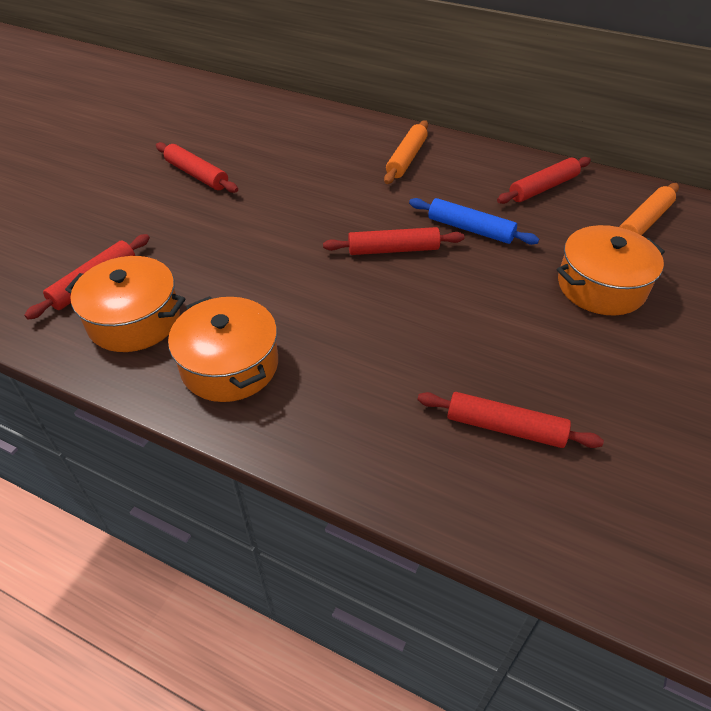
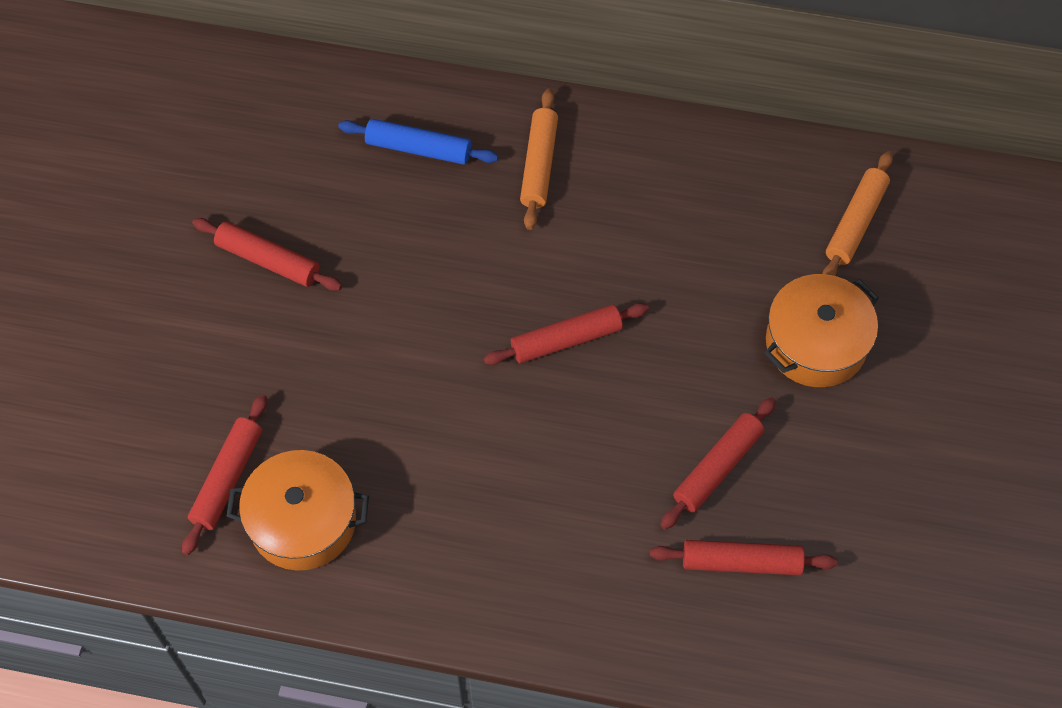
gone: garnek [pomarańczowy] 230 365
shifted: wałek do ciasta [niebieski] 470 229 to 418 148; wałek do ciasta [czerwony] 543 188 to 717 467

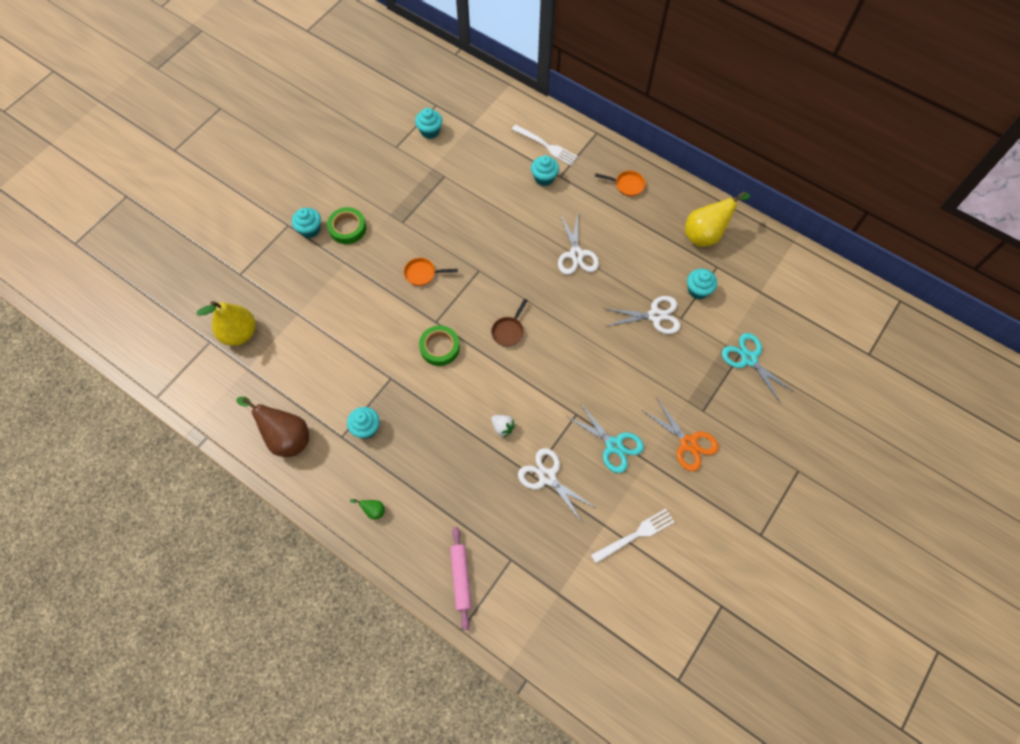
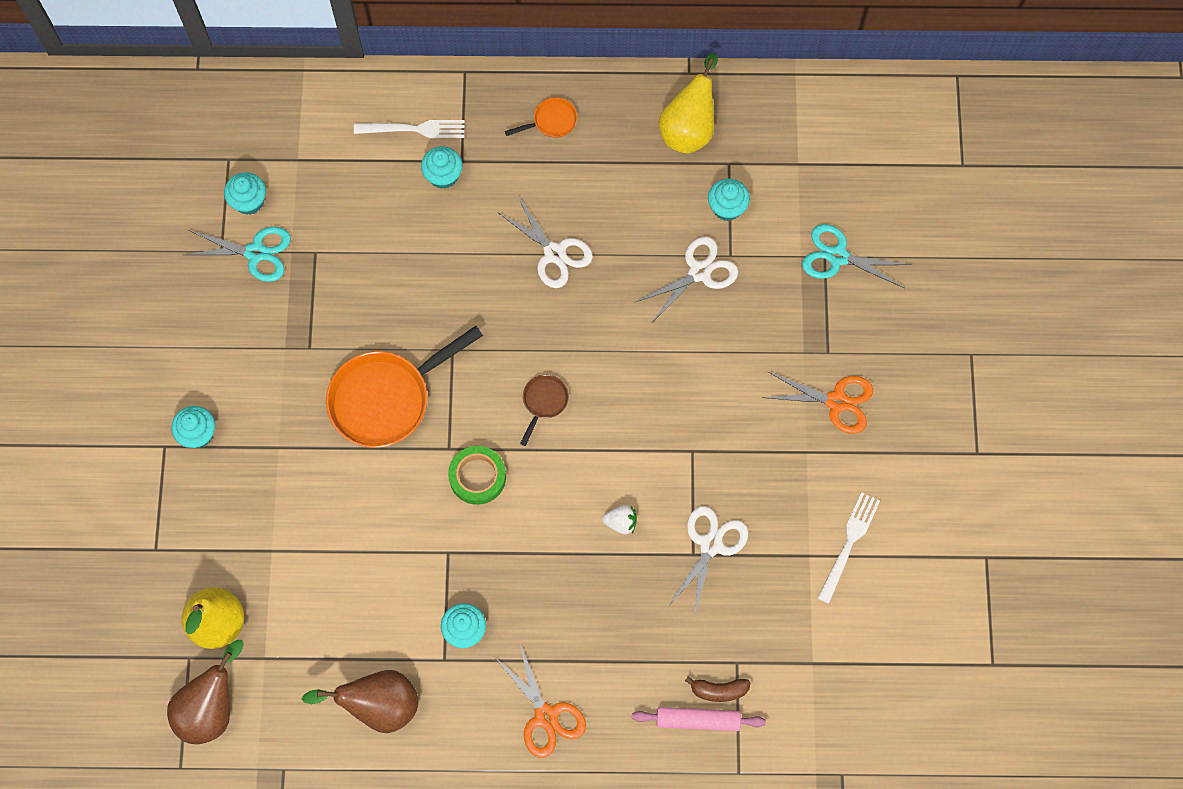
gone: taśma klejąca [zielony] 347 228
new: gruszka [brązowy] 211 708; banan [brązowy] 719 690
shifted: nożyczki [turkusowy] 614 445 to 256 253
swapped: gruszka [zielony] 373 510 to nożyczki [pomarańczowy] 546 716
rotated: patelnia [brązowy] 509 331 = 544 402 150 degrees counterclockwise; wałek do ciasta [różowy] 460 578 = 697 720 45 degrees counterclockwise; nożyczki [biały] 547 477 = 711 545 105 degrees clockwise
scaled: patelnia [pomarańczowy] 423 274 = 386 398 x2.20

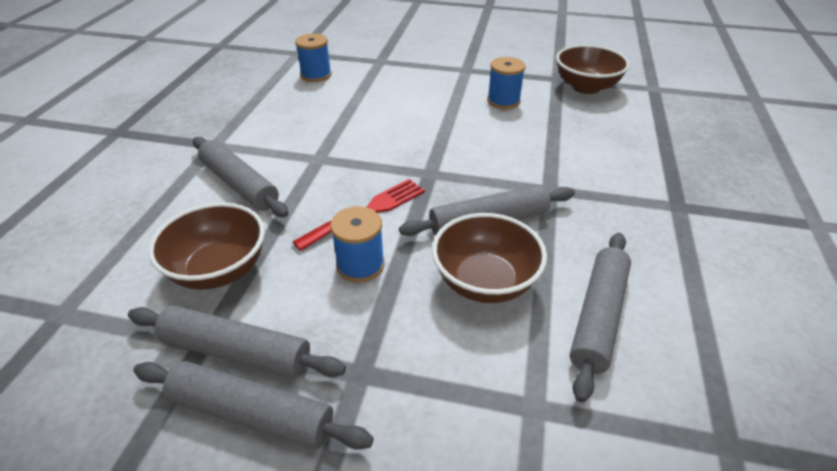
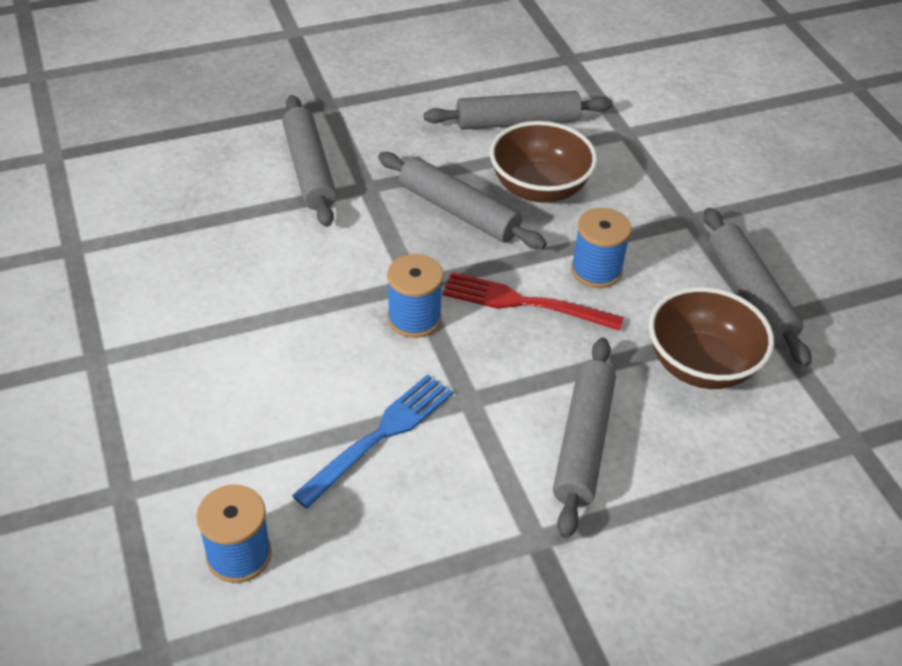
gone: miska [brązowy] 586 87
new: widelec [niebieski] 380 435
shifted: wałek do ciasta [szary] 252 414 to 309 169; szpulka [niebieski] 503 101 to 414 318

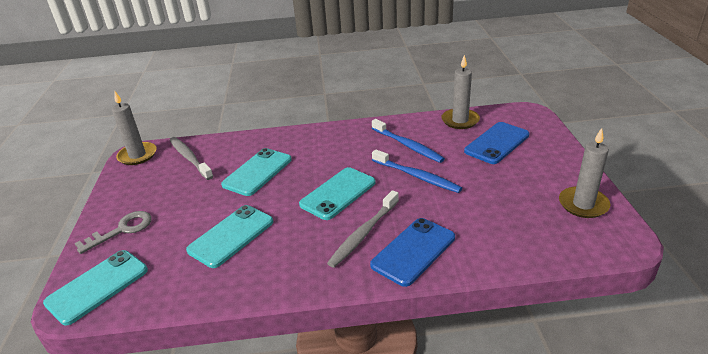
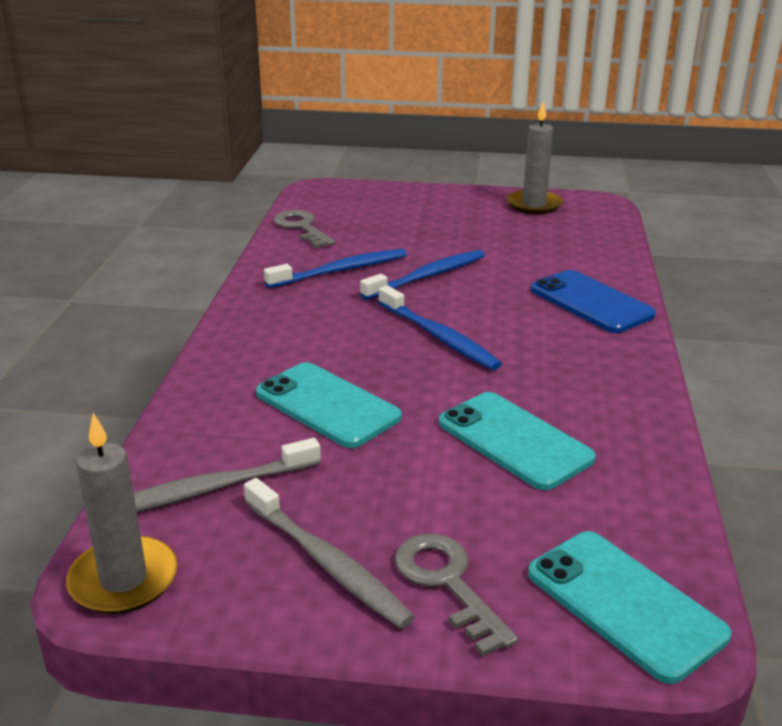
gone: telefon [niebieski] 496 143
shifted: szczoteczka do zębów [szary] 363 233 to 327 563
swapped: świeca [szary] 460 120 to klucz [szary] 301 228; telefon [turkusowy] 338 193 to szczoteczka do zębów [niebieski] 439 337

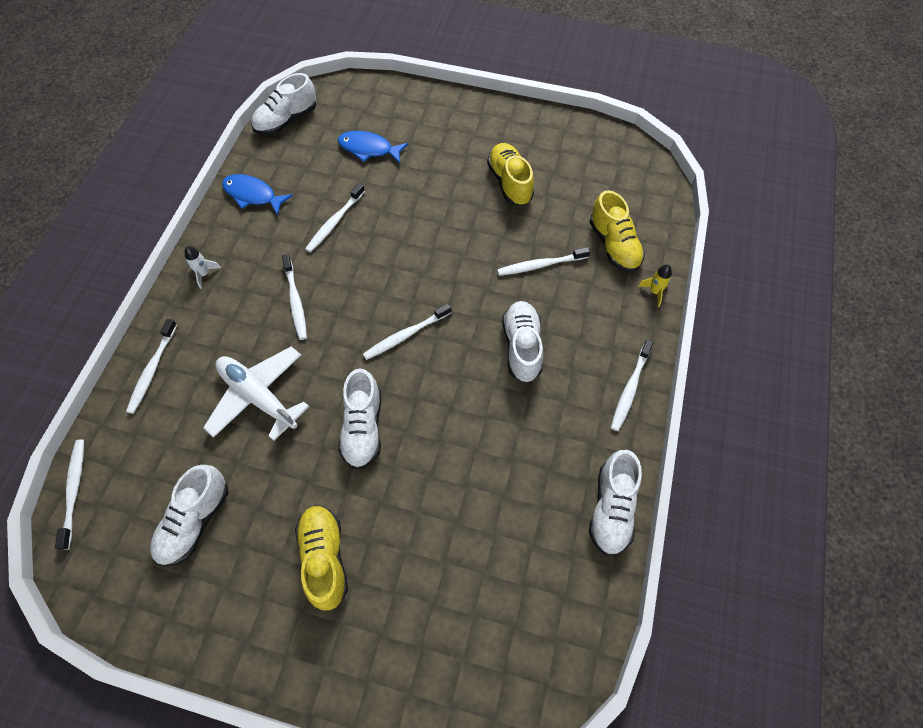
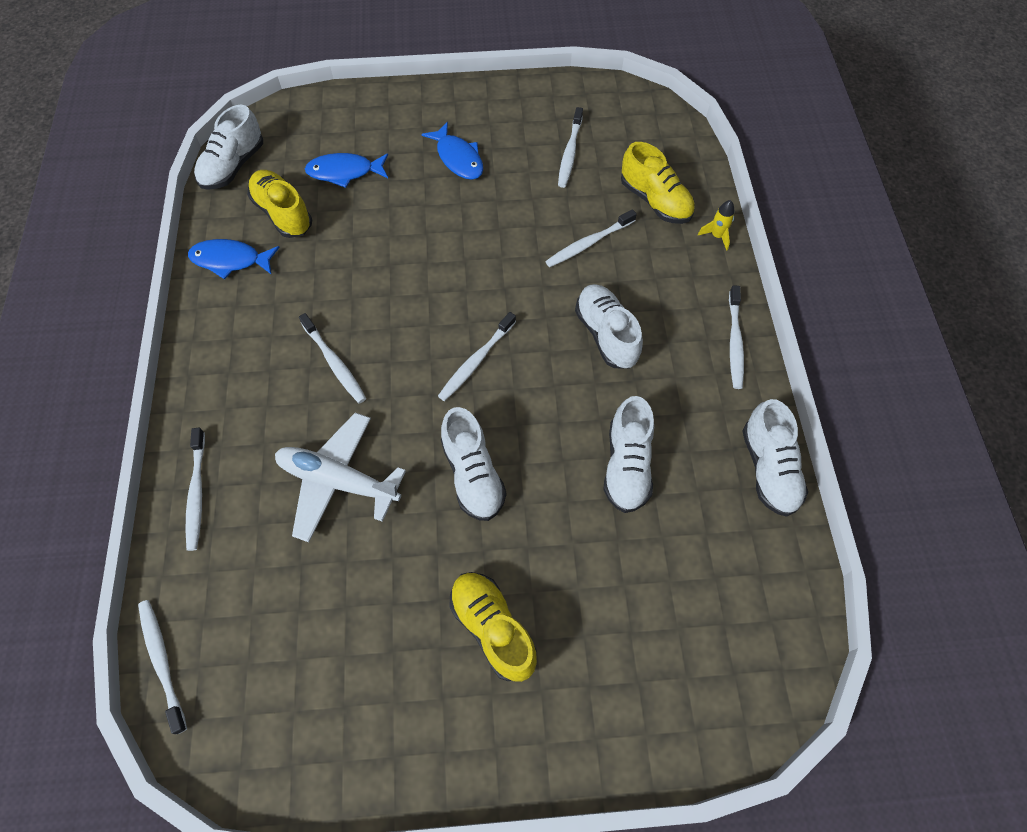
gone: rakieta [biały] 204 274
new: ryba [niebieski] 458 158
shifted: but [żółty] 510 182 to 283 213; szczoteczka do zębów [biały] 334 222 to 570 153; but [biały] 195 521 to 627 466

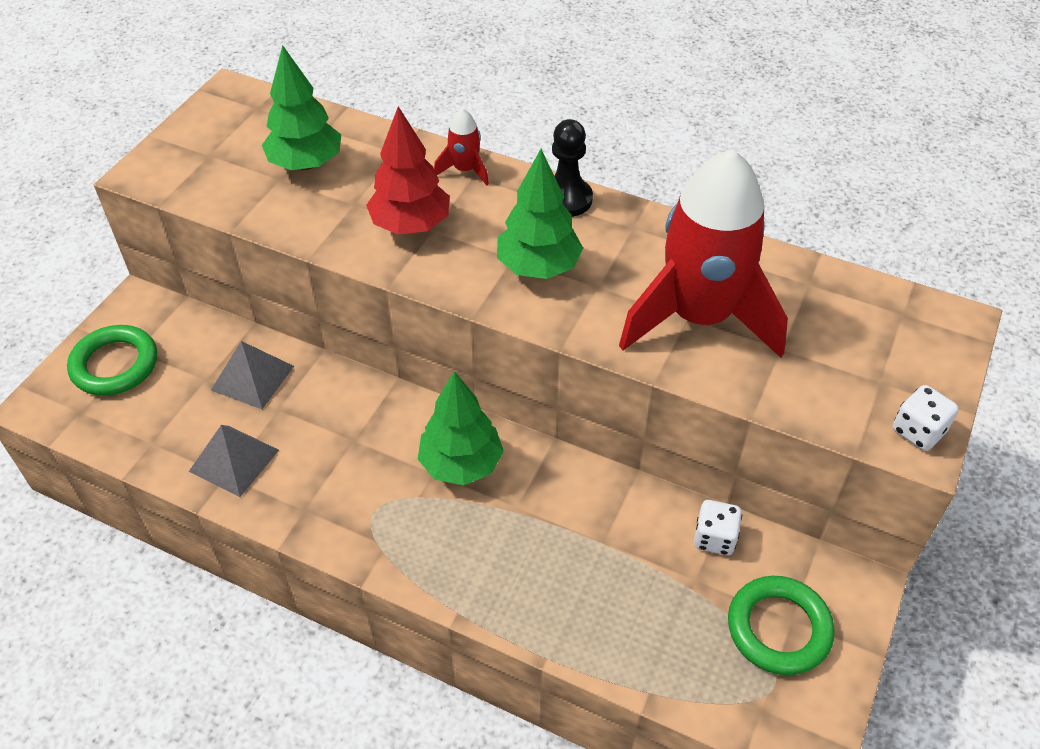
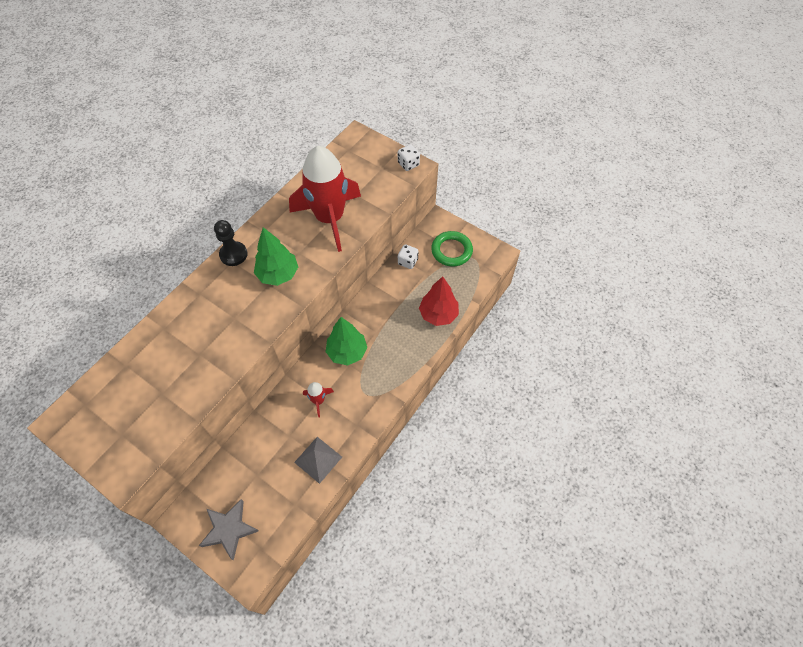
gone: piramida [szary] 252 378; drzewko [zielony] 306 164
shifted: rakieta [czerwony] 465 170 to 318 400; drzewko [czerwony] 410 225 to 438 314
swapped: pierścień [zielony] 115 365 to gwiazda [szary] 229 529

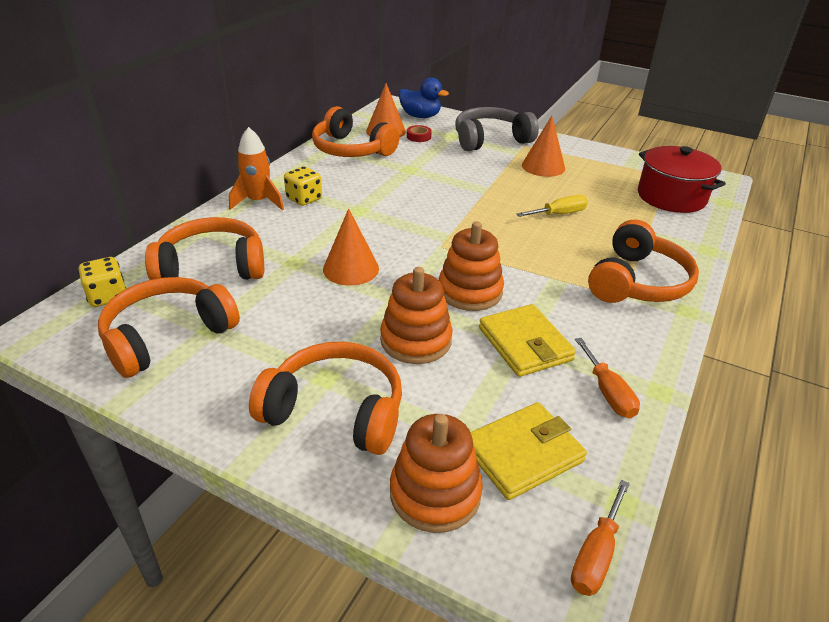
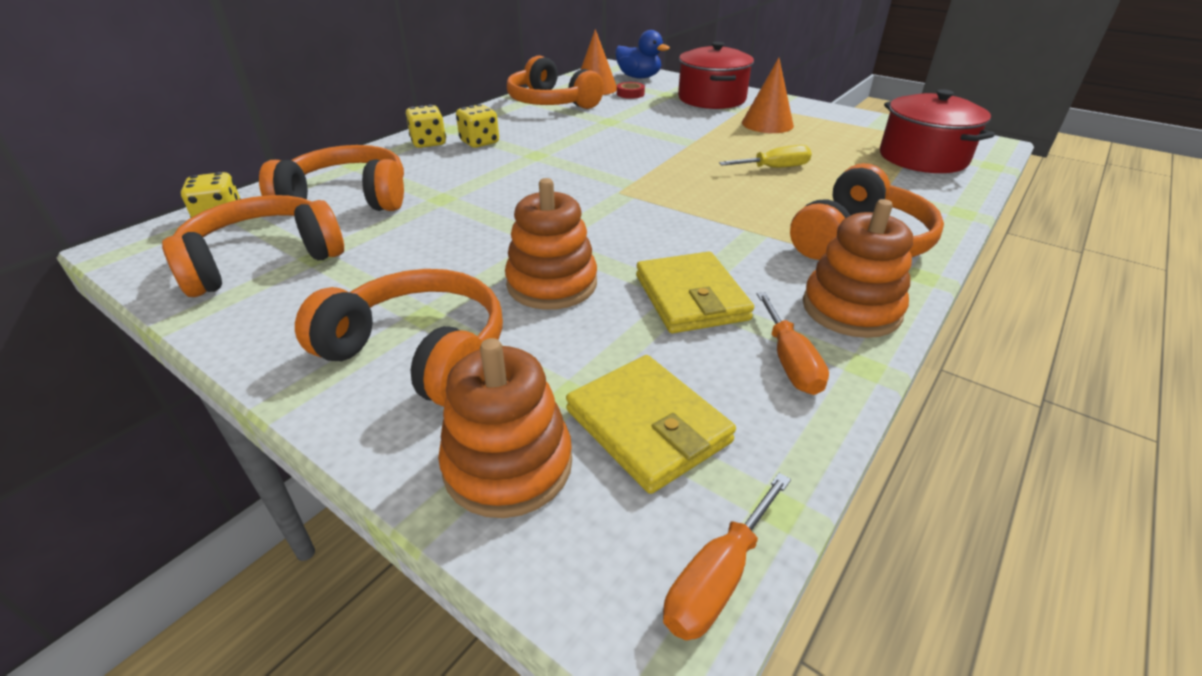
gone: stożek [pomarańczowy] 351 269
shifted: zabawka nakładanka [pomarańczowy] 470 291 to 851 309
swapped: rakieta [pomarańczowy] 258 202 to kostka do gry [żółty] 428 143; słuchawki [szary] 490 140 to garnek [czerwony] 711 99
rotated: portfel [żółty] 523 453 = 648 426 75 degrees clockwise

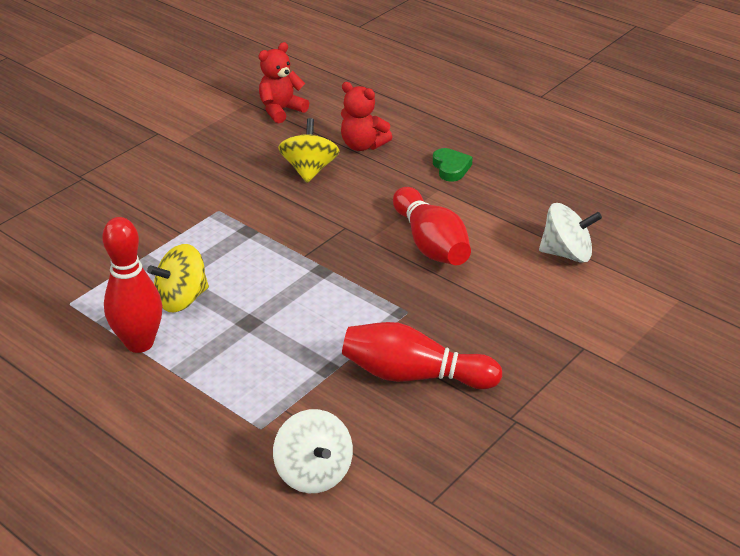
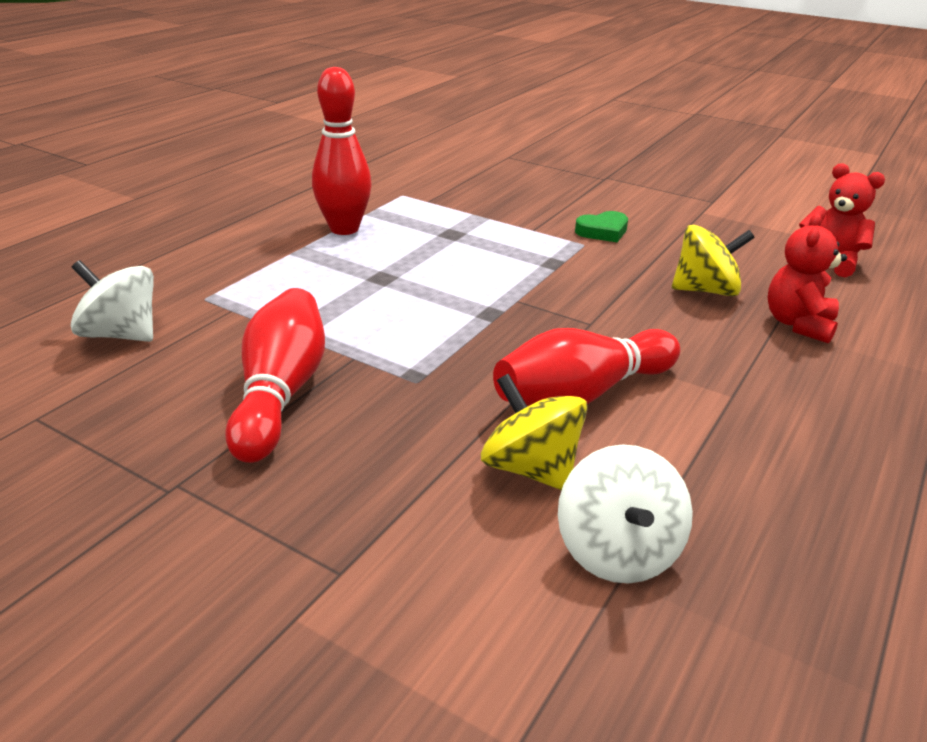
shifted: bączek [żółty] 182 299 to 530 468; serce [zielony] 451 168 to 603 231
rotated: bączek [biały] 314 473 = 121 334 60 degrees clockwise

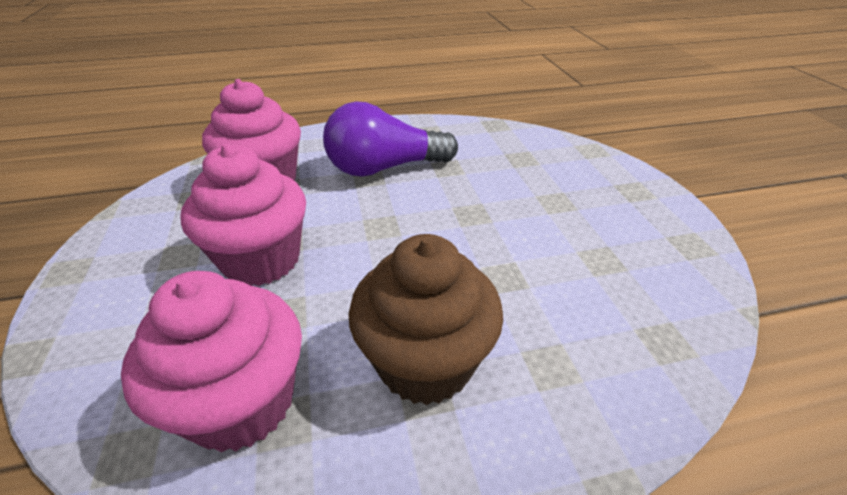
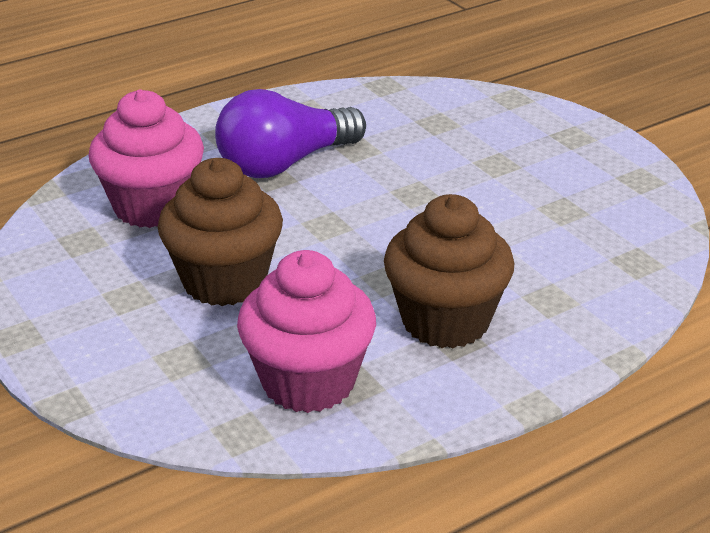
repainted: muffinka [różowy] 261 260 to muffinka [brązowy] 224 281

